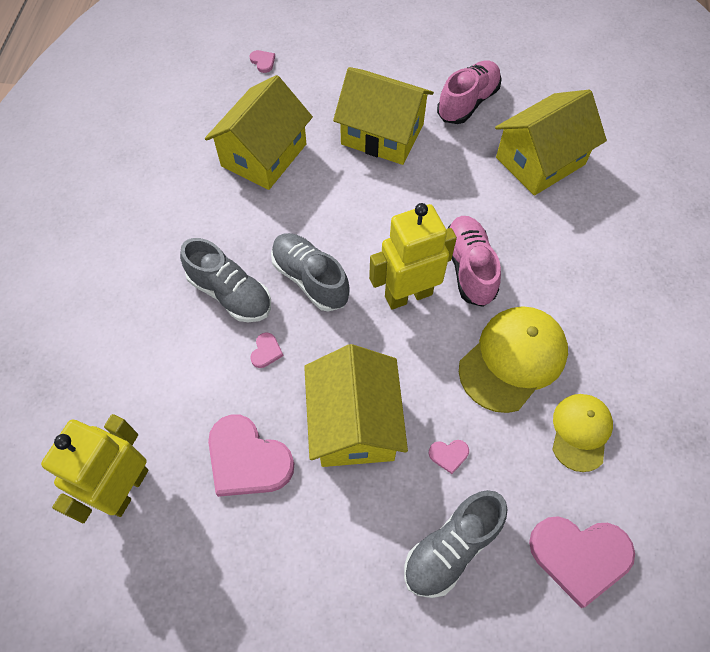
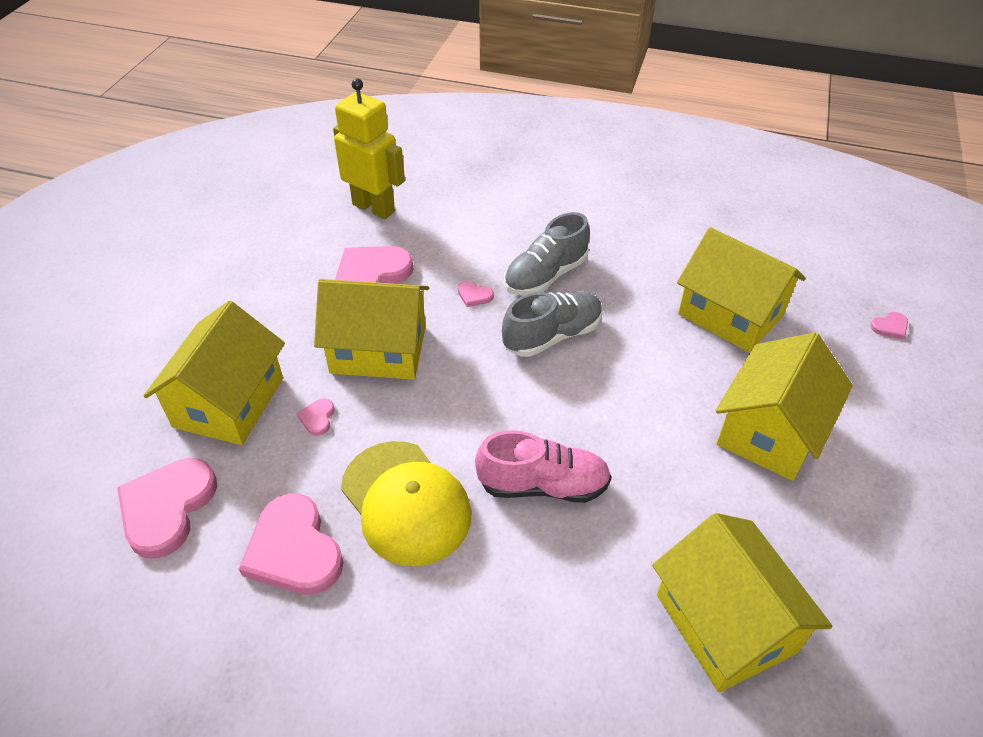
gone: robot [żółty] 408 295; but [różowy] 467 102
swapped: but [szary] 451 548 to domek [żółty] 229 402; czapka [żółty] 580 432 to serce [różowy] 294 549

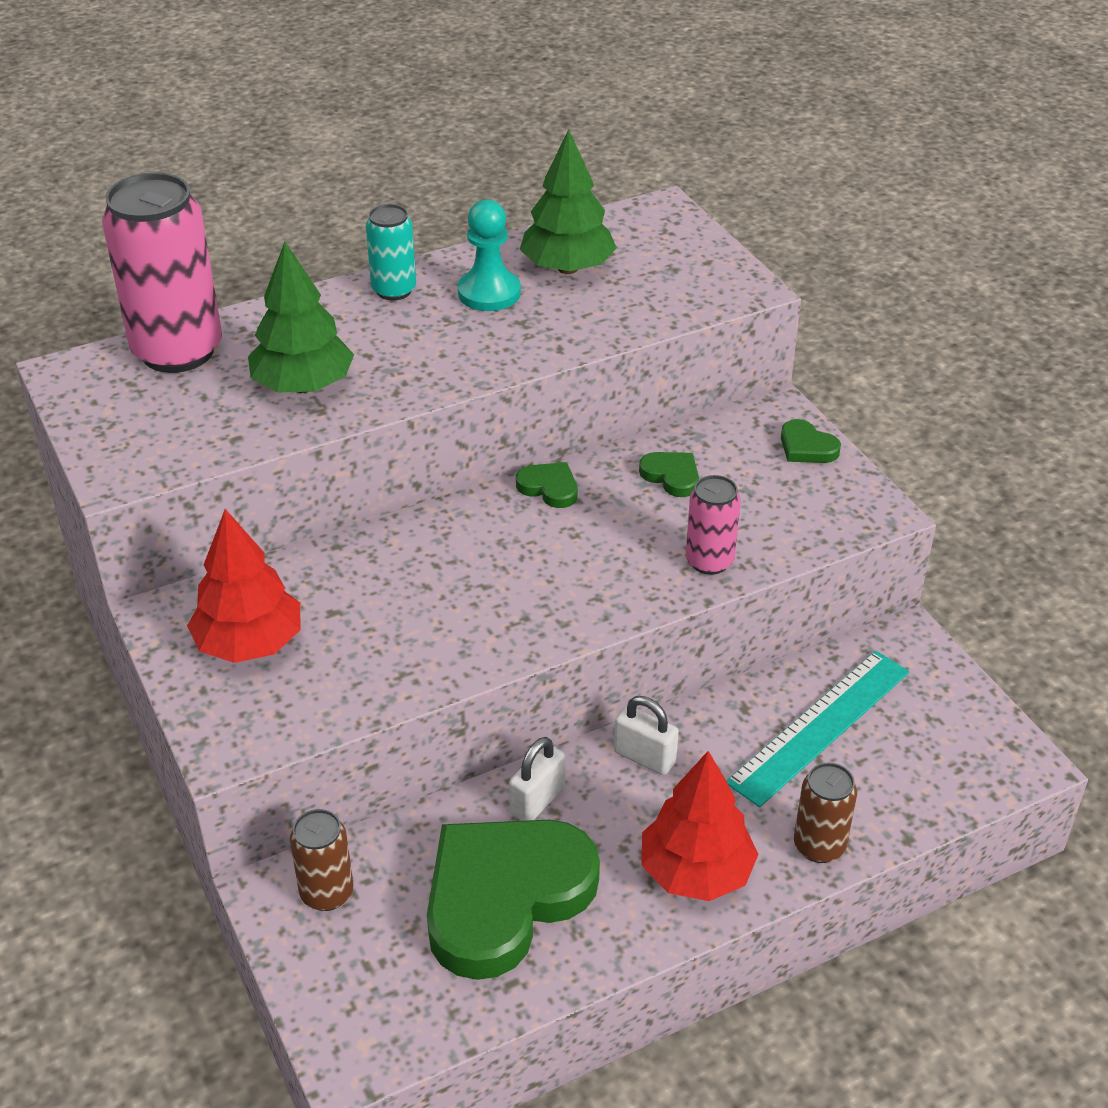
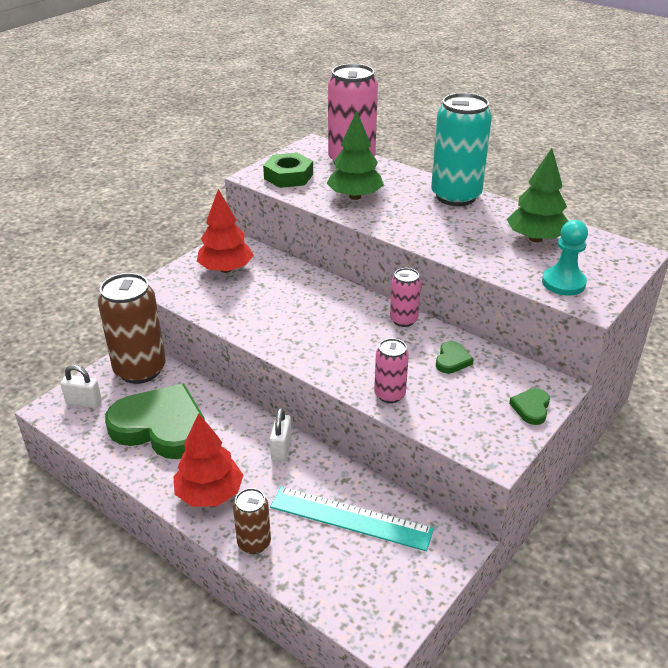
new: nakrętka [zielony] 288 176
shifted: kłódka [biały] 537 801 to 84 402; pionek [turkusowy] 489 293 to 563 283
swapped: serce [zielony] 549 488 to puszka [różowy] 403 320
scaled: puszka [brązowy] 327 893 = 140 370 x1.95; puszka [turkusowy] 394 290 = 456 196 x1.95

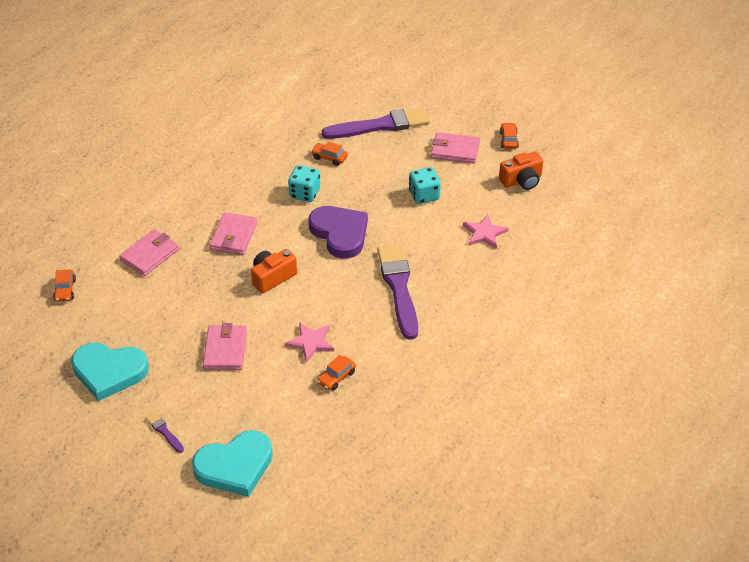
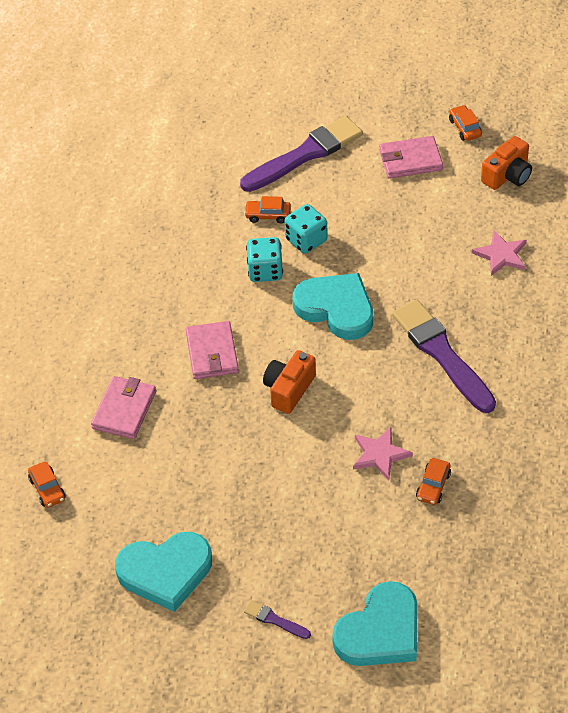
gone: portfel [różowy] 225 350
shifted: kostka do gry [turkusowy] 424 195 to 306 240
repainted: serce [fioletowy] 340 233 to serce [turkusowy] 336 308

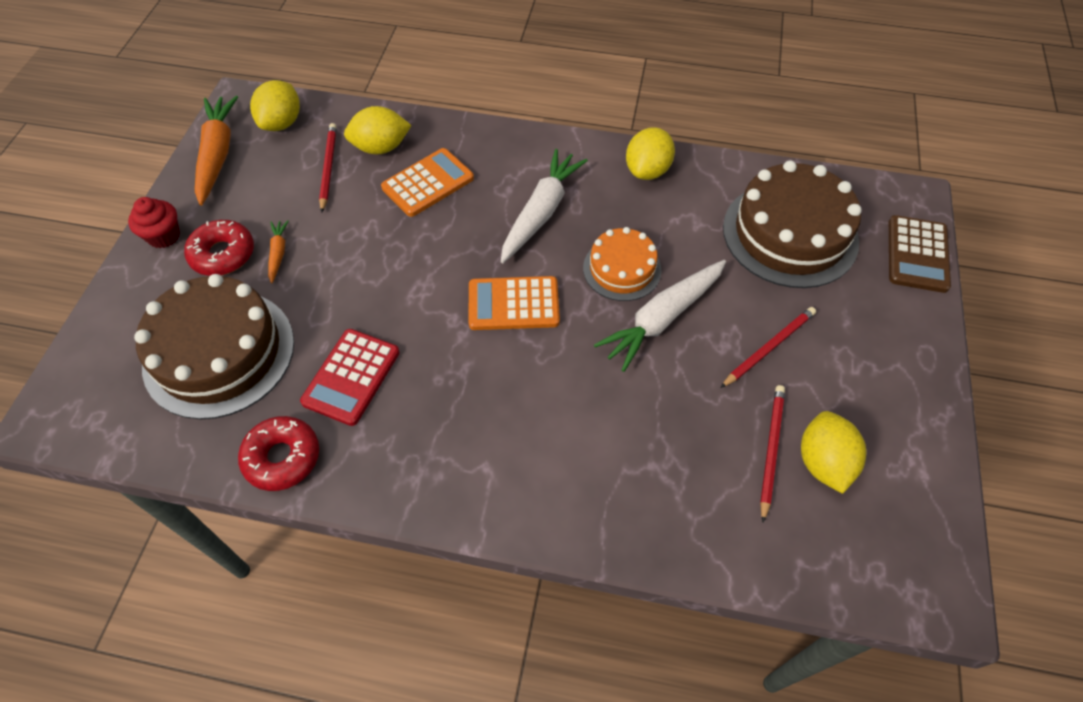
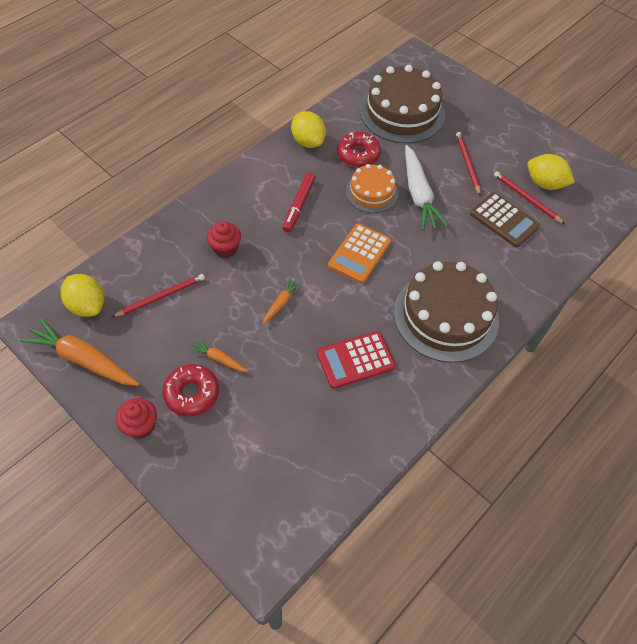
gone: cytryna [żółty] 381 147
new: marchewka [pomarańczowy] 281 303
shifted: donut [czerwony] 282 458 to 358 155; tort [brązowy] 219 353 to 446 316; kalkulator [brązowy] 917 254 to 504 220
swapped: kalkulator [pomarańczowy] 428 183 to muffinka [czerwony] 225 248; marchewka [biały] 541 212 to flamaster [czerwony] 299 205
rotated: ołówek [czerwony] 328 168 = 161 296 120 degrees clockwise; kalkulator [czerwony] 351 377 = 355 360 105 degrees clockwise

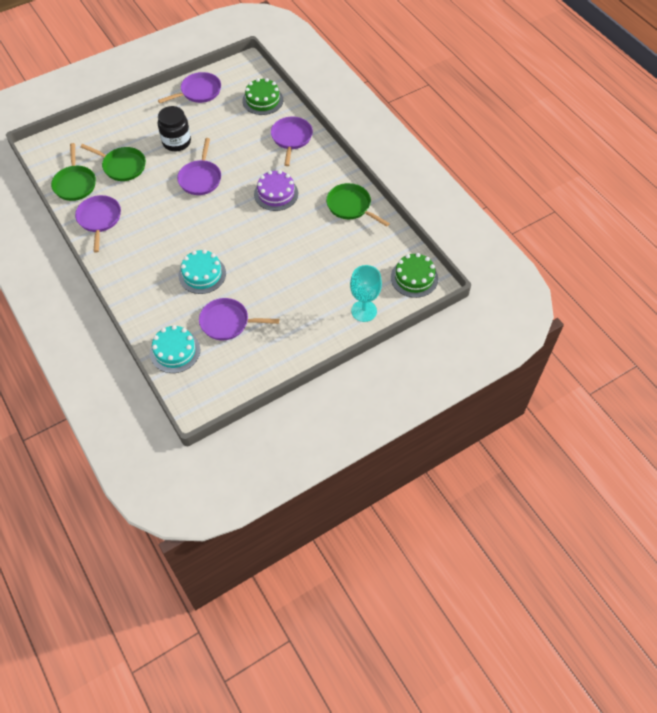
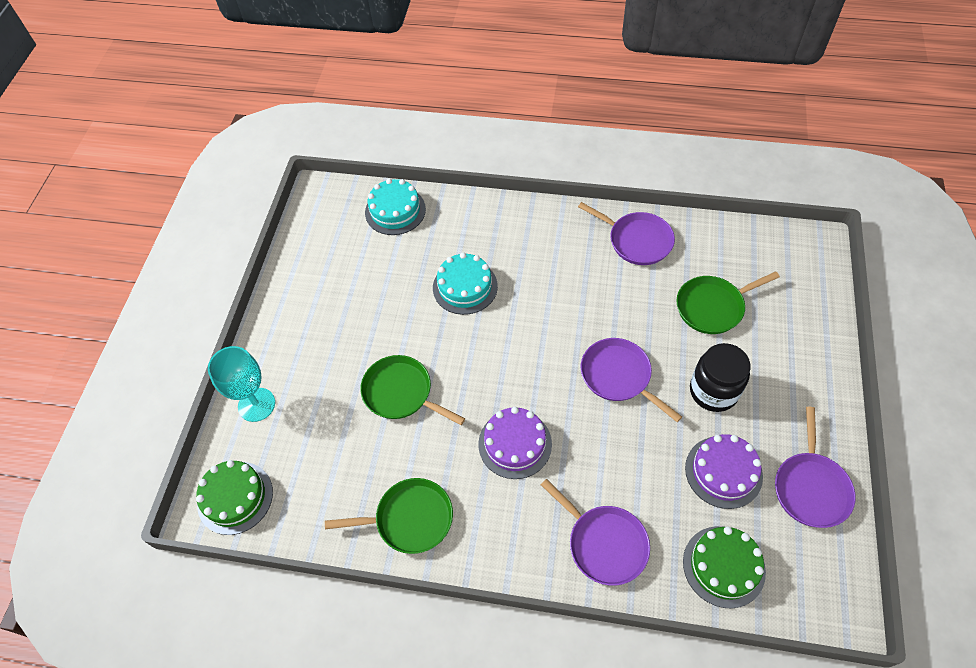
gone: patelnia [fioletowy] 227 322
new: tort [fioletowy] 723 472
shifted: patelnia [zielony] 75 184 to 401 393

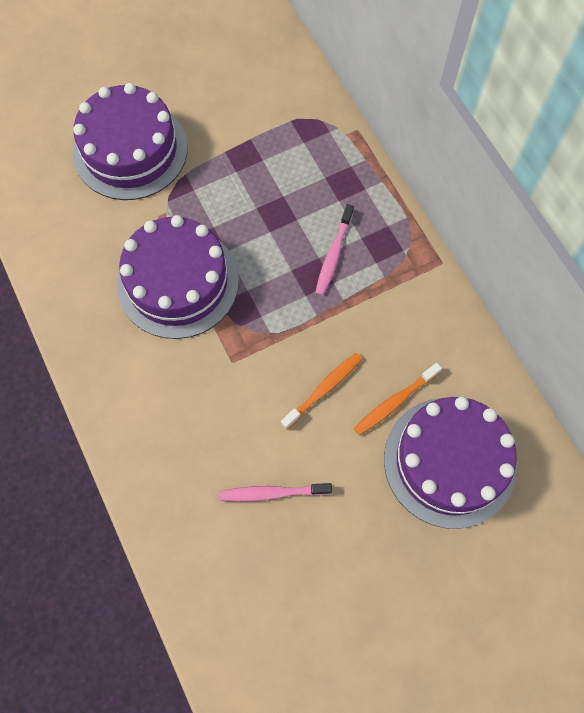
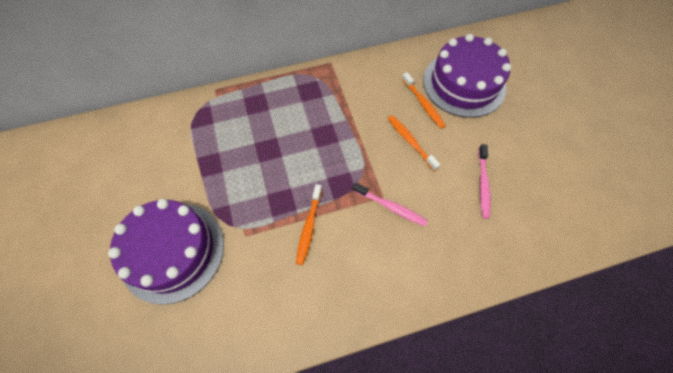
shifted: szczoteczka do zębów [różowy] 333 254 to 391 207
swapped: tort [fioletowy] 178 282 to szczoteczka do zębów [pomarańczowy] 309 227

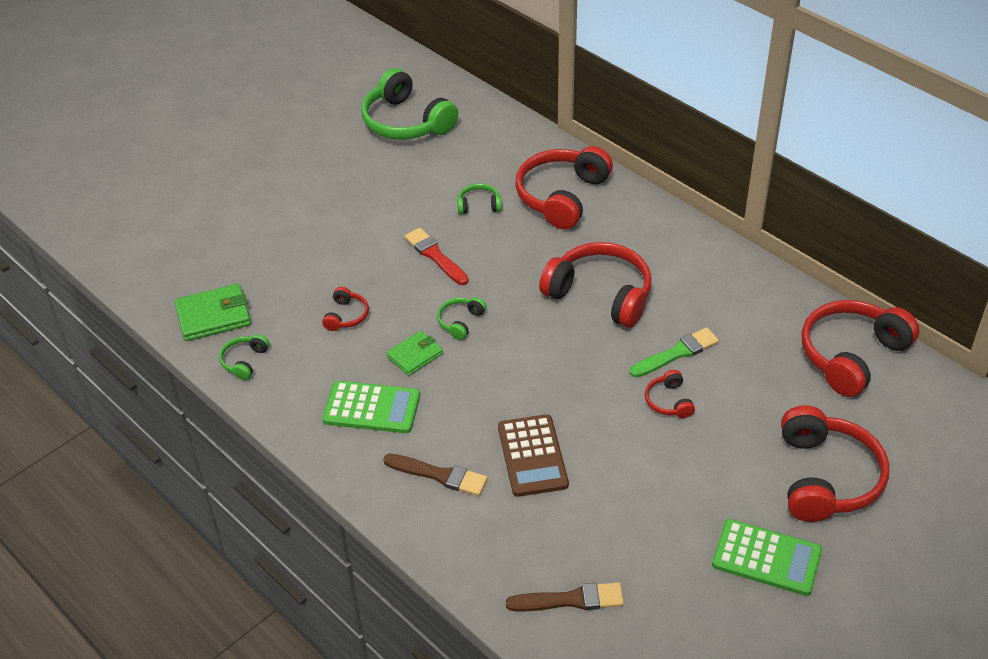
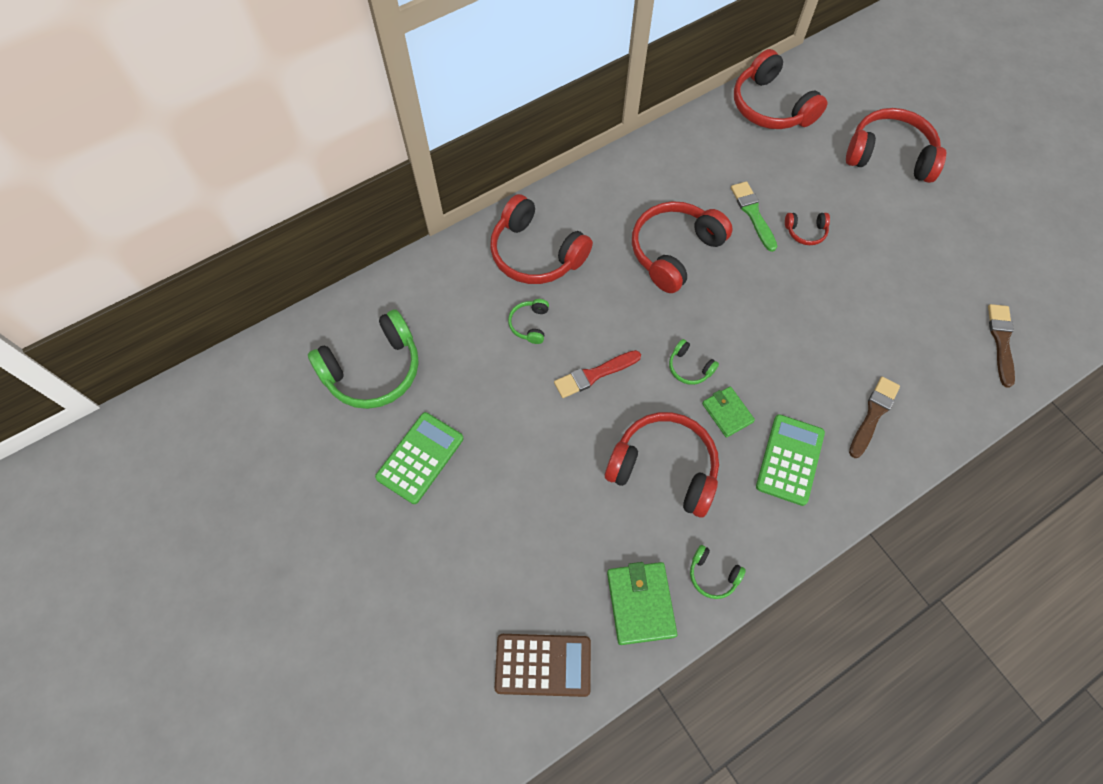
shifted: kalkulator [zielony] 766 558 to 420 458; kalkulator [brązowy] 532 456 to 543 664
scaled: słuchawki [czerwony] 346 316 = 664 467 x2.19

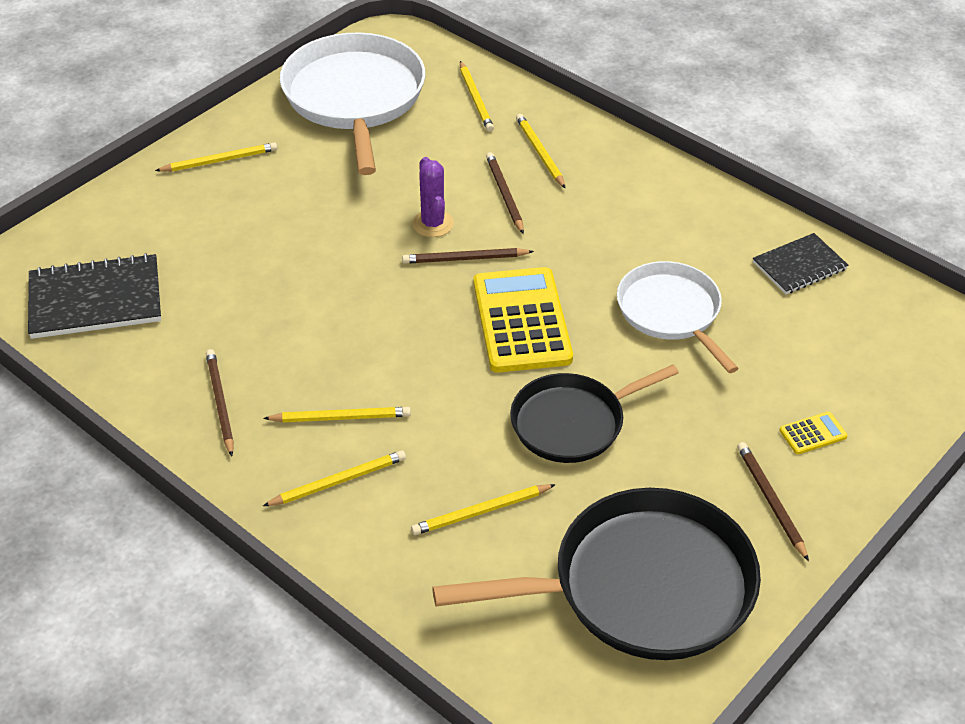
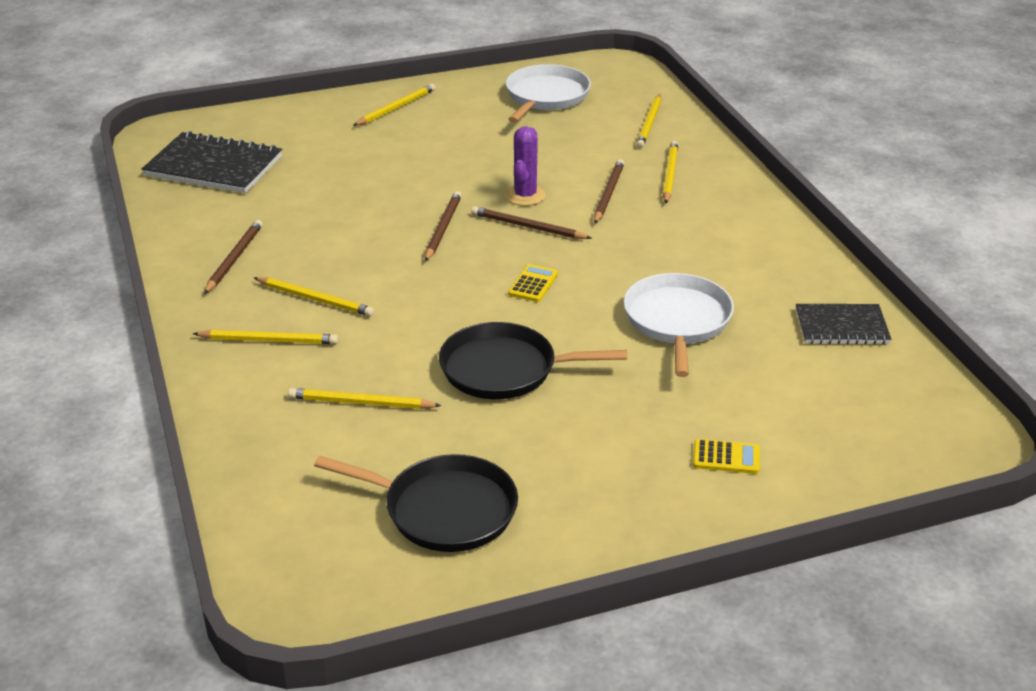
shifted: ołówek [brązowy] 770 501 to 442 228
rotated: ołówek [żółty] 219 160 = 396 108 60 degrees counterclockwise
scaled: patelnia [czarny] 641 587 = 443 510 x0.62; patelnia [biały] 355 98 = 545 97 x0.62; kalkulator [żółty] 521 321 = 533 284 x0.41

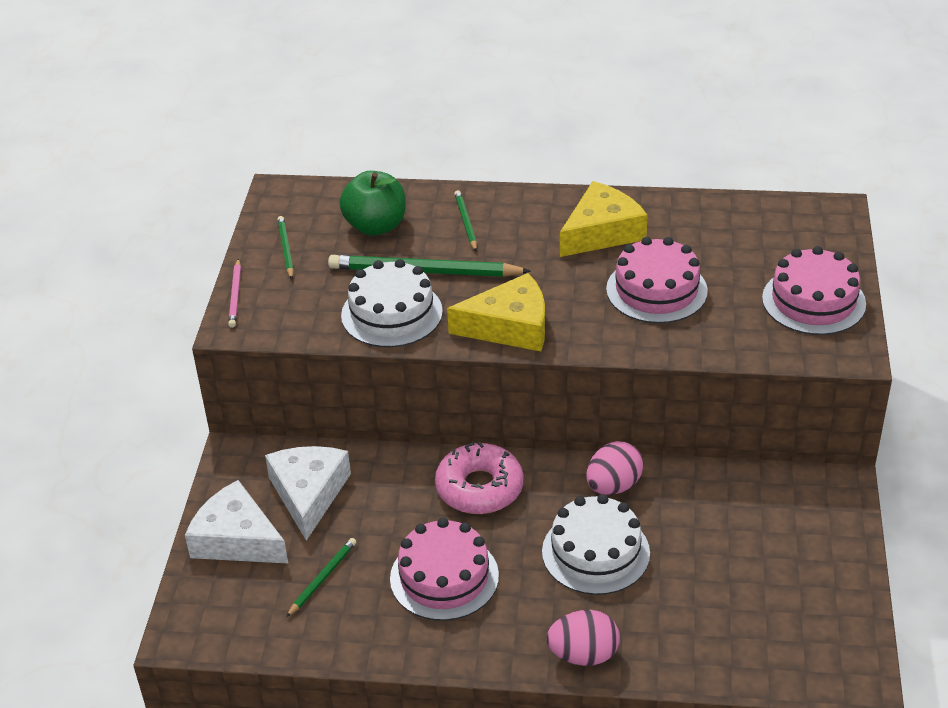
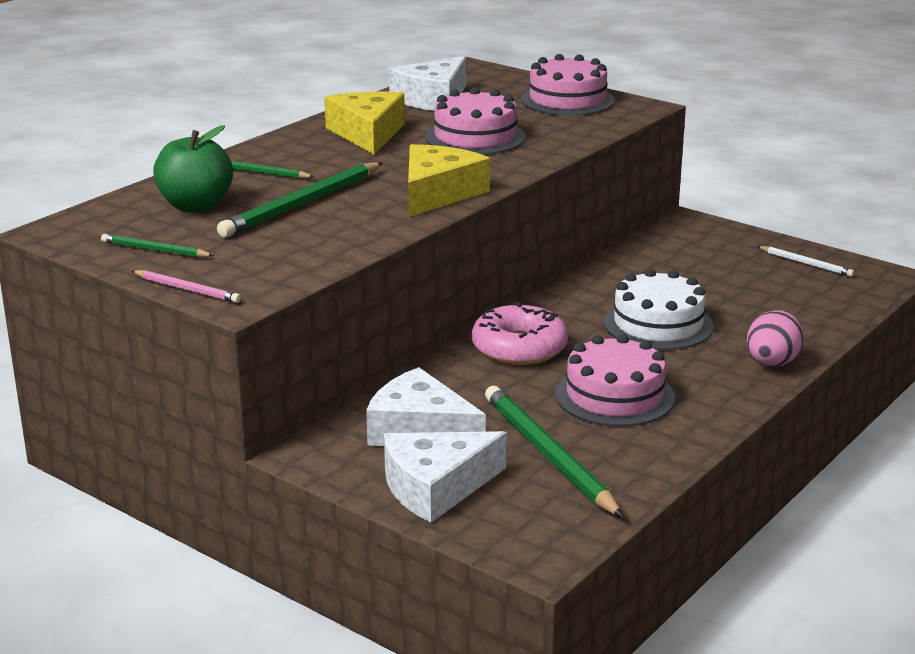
gone: tort [biały] 391 313; jajko [różowy] 613 486
new: ser [biały] 433 99; ołówek [biały] 806 263
scaled: ołówek [zielony] 322 578 = 548 455 x1.96

